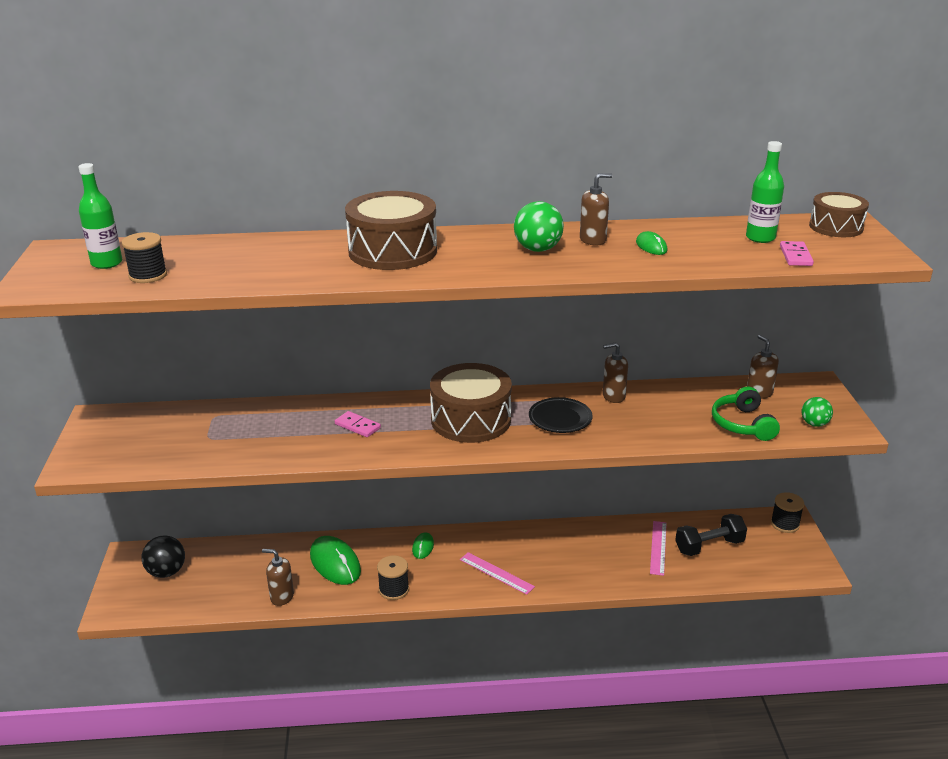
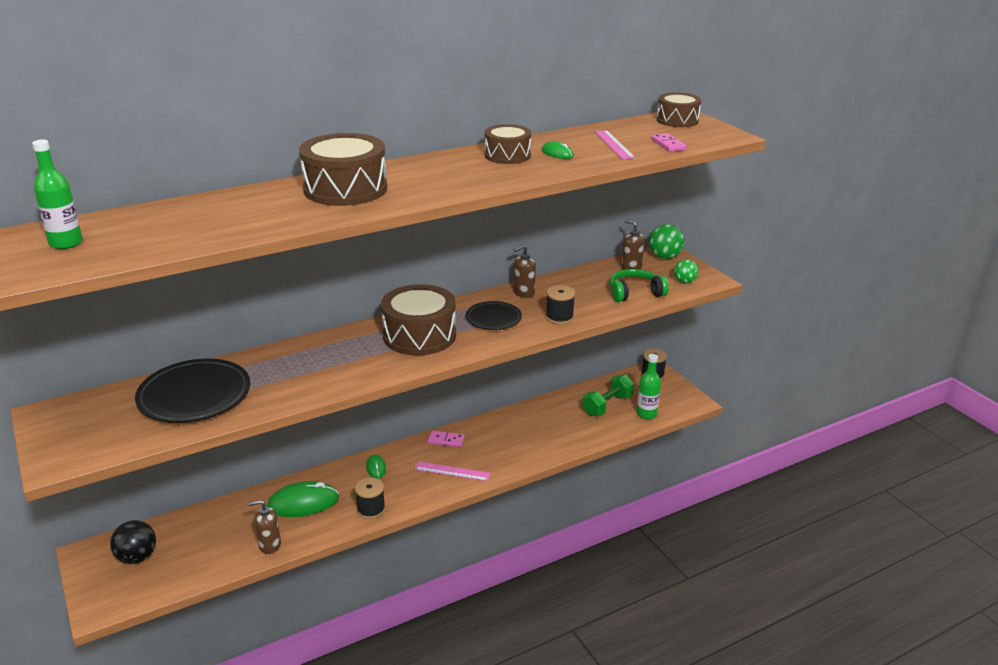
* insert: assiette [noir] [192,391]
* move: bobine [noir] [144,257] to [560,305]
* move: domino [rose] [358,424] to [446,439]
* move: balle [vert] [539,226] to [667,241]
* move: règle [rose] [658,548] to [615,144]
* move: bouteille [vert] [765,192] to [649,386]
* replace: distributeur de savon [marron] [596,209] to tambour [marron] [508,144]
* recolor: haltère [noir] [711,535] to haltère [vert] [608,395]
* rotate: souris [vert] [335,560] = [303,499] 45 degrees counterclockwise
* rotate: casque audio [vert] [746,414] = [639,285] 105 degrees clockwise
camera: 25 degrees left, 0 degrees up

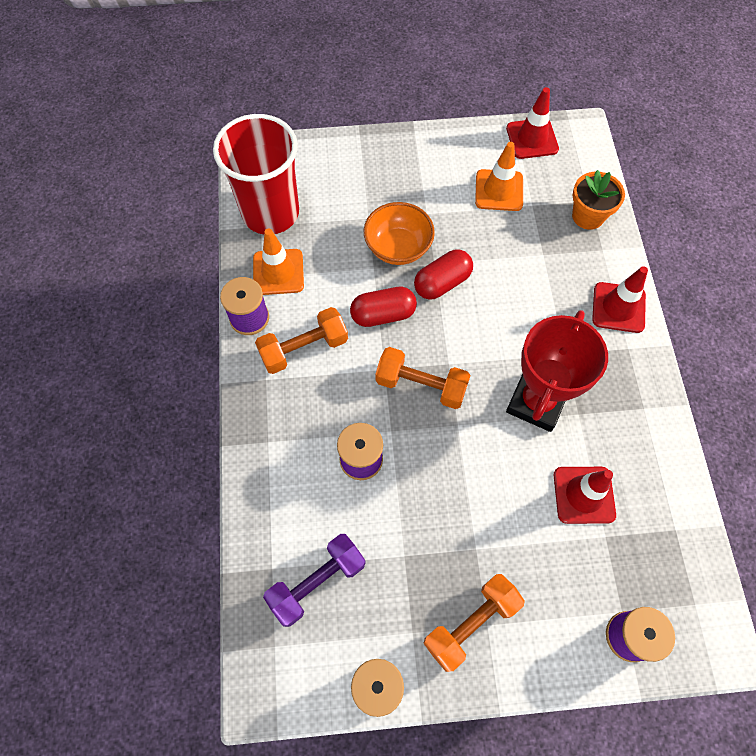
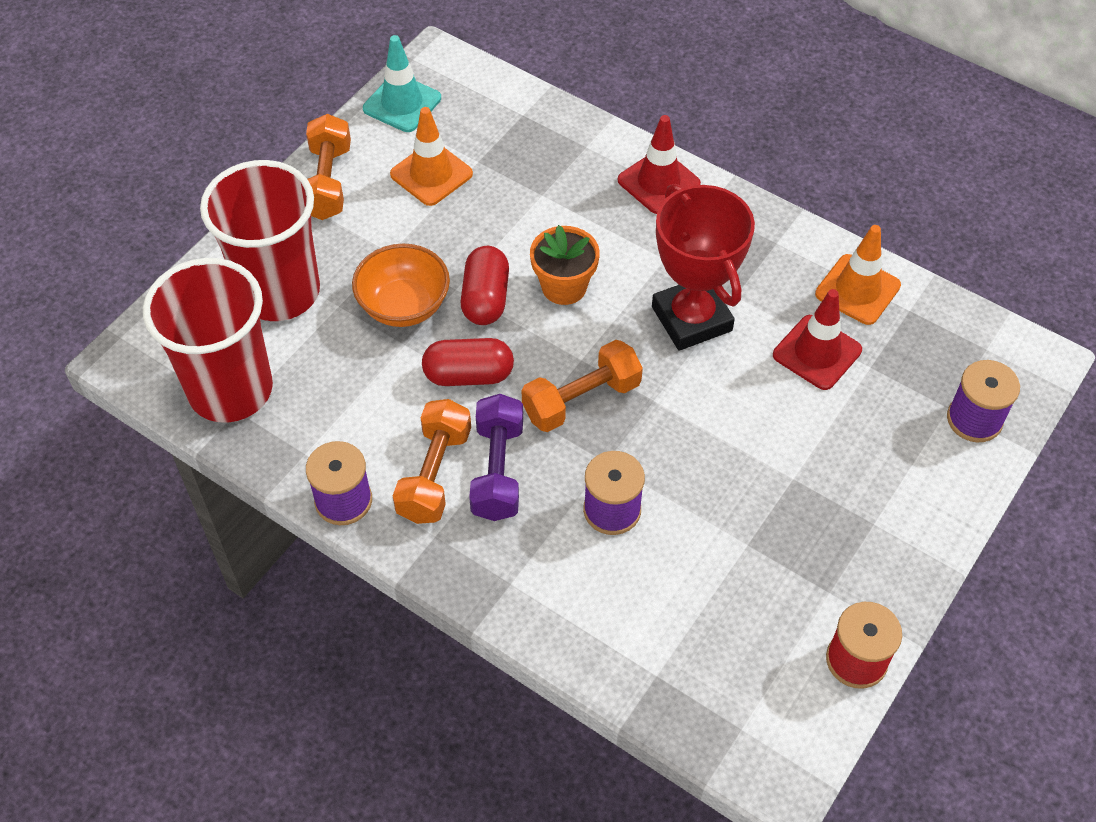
* insert: gobelet [rouge] [260,240]
* move: cône de chantier [orange] [278,261] to [858,275]
* move: haltère [violet] [314,580] to [496,457]
* move: haltère [orange] [474,623] to [328,167]
* move: pot de fleurs [orange] [598,200] to [565,265]
* recolor: cône de chantier [rouge] [532,123] to cône de chantier [turquoise] [402,83]
* rotate: gélule [rouge] [383,307] = [468,362] 60 degrees clockwise
camera: 50 degrees left, 10 degrees down

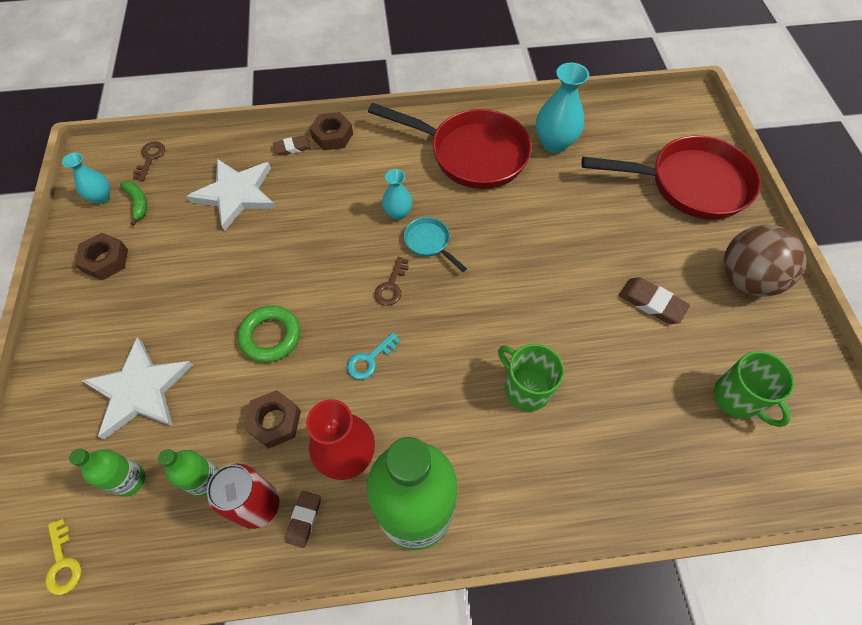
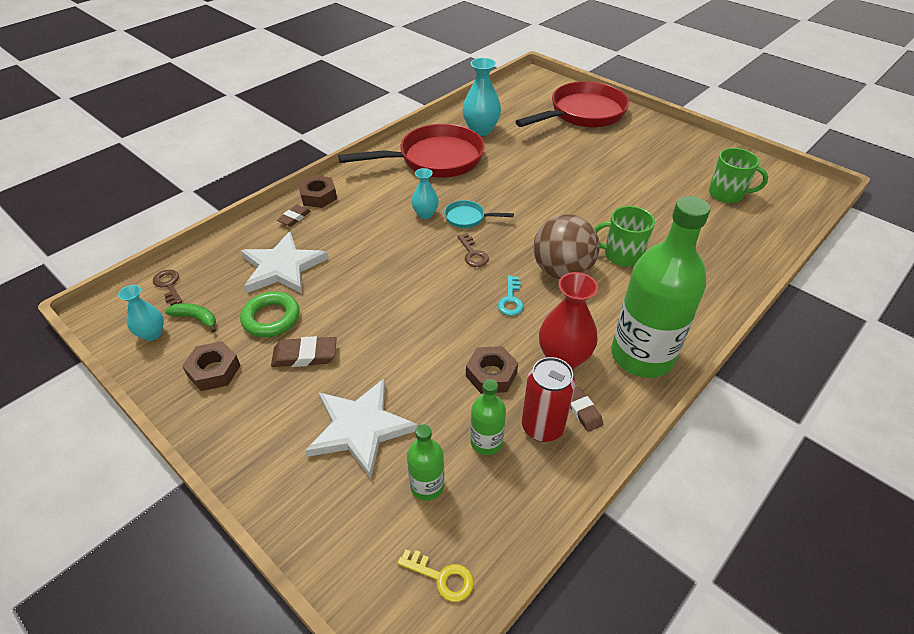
* move: anneau [vert] [269,334] to [270,314]
* move: gomme [marron] [654,300] to [304,351]
* move: balle [marron] [765,260] to [566,246]
camera: 40 degrees left, 15 degrees down

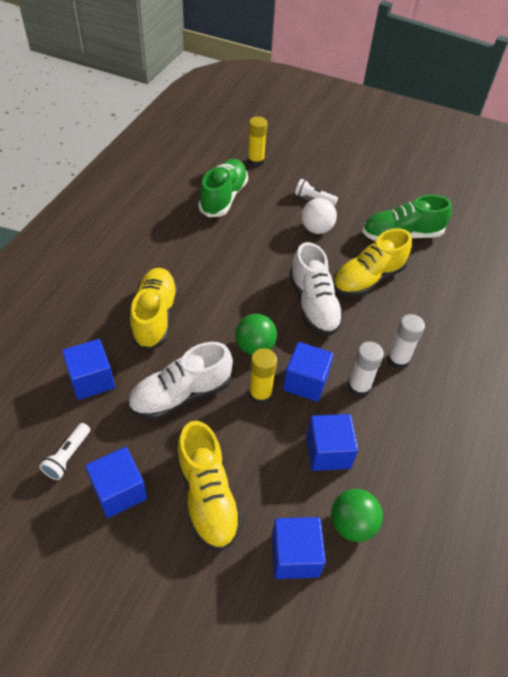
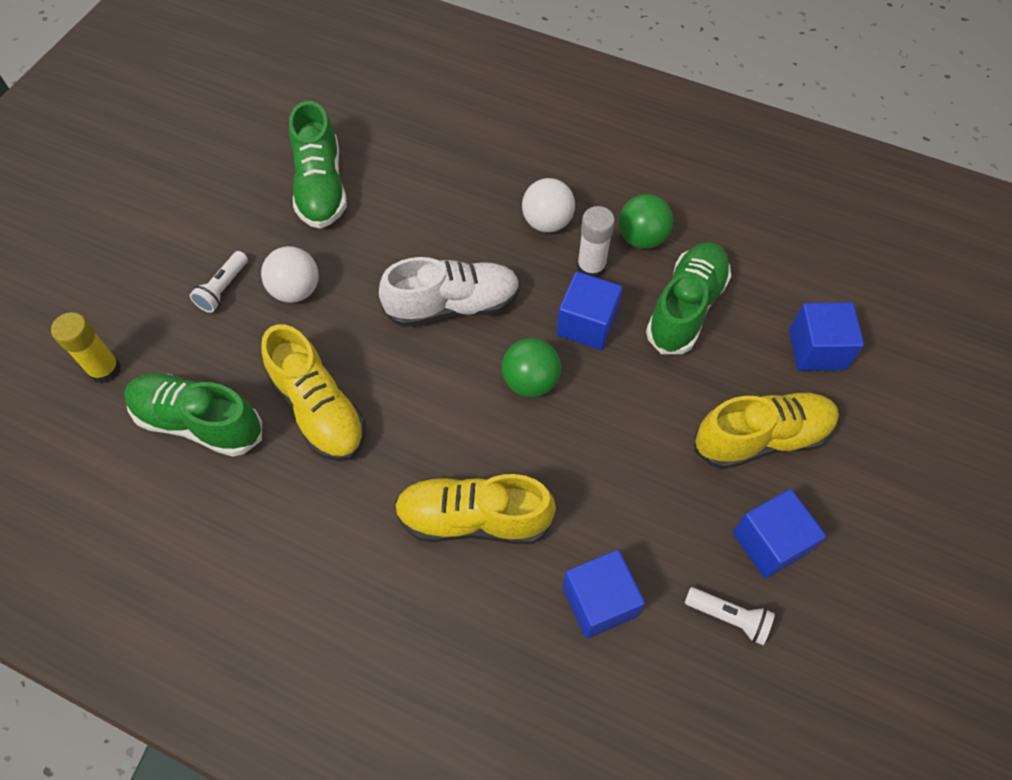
* delete: chaussure [blanc] [180,381]
* delete: bâton de colle [jaune] [263,376]
* move: balle [vert] [357,515] to [646,221]
* move: chaussure [jaune] [372,262] to [313,393]
* replace: cube [bleu] [332,442] to chaussure [vert] [688,298]
* replace: bâton de colle [blanc] [406,341] to balle [blanc] [548,205]
camera: 85 degrees left, 10 degrees up

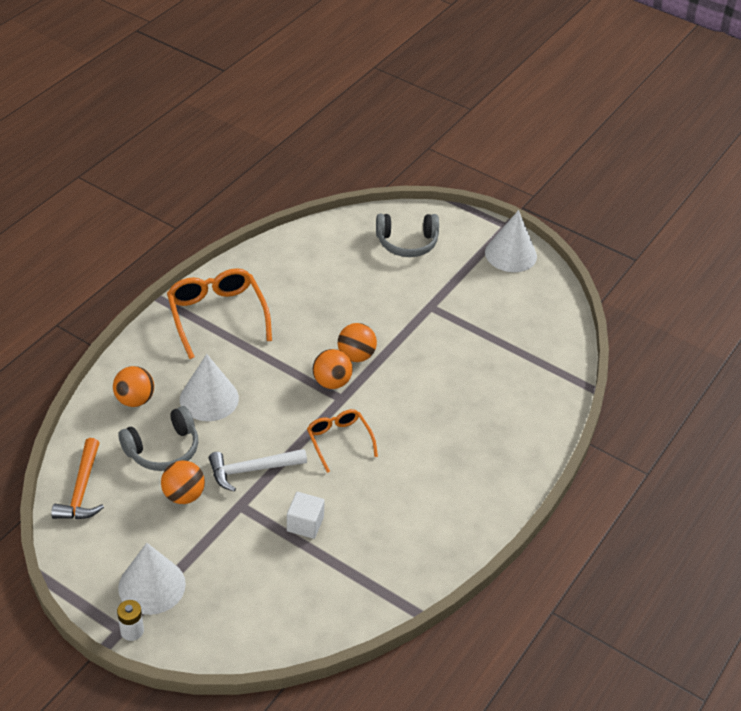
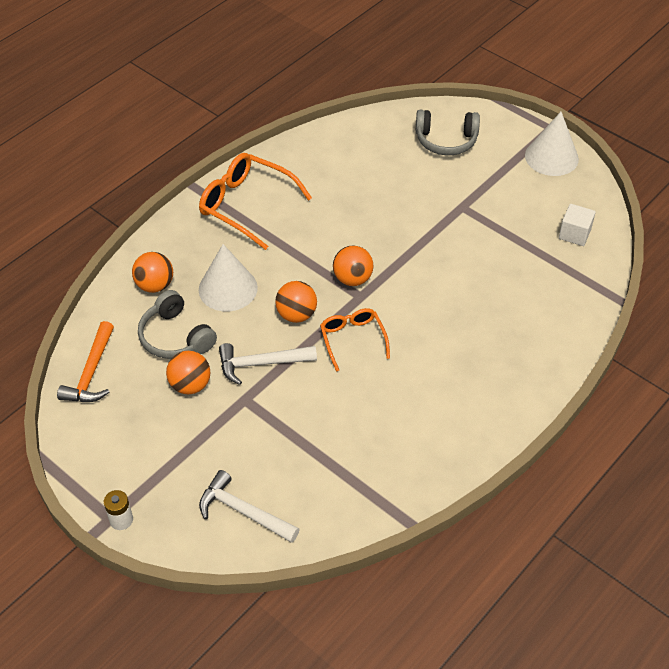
* delete: cône [blanc] [152,579]
* insert: marteau [blanc] [249,506]
* move: cube [blanc] [306,515] to [577,225]
* move: balle [orange] [357,342] to [296,302]
* rotate: casque audio [gris] [158,438] = [177,324] 75 degrees clockwise
* rotate: lunettes [orange] [219,313] = [255,201] 45 degrees counterclockwise
camera: 10 degrees right, 5 degrees up

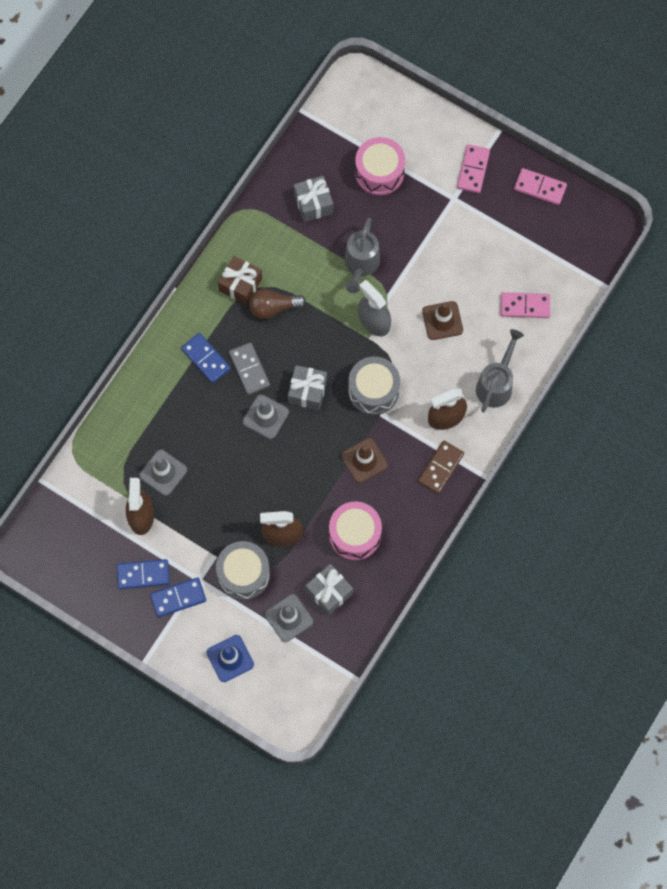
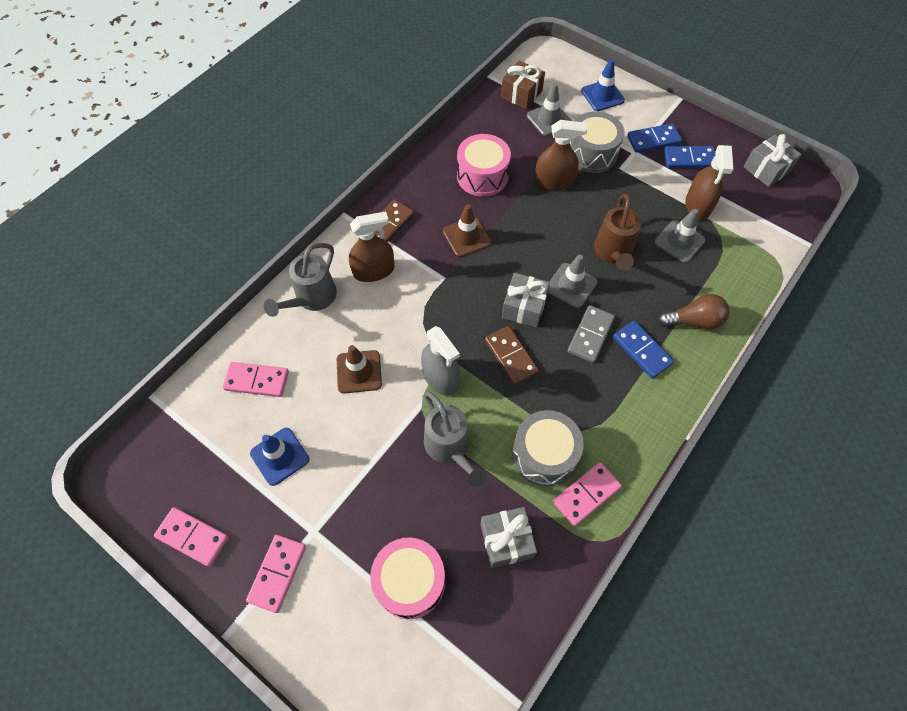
* insert: cône de chantier [bleu] [279,457]
* insert: domino [marron] [512,355]
* insert: domino [rose] [587,494]
* insert: arrosoir [marron] [617,232]
* move: cadeau [marron] [240,280] to [523,85]
* move: ampoule [marron] [277,304] to [694,312]
* move: cadeau [gris] [329,589] to [772,160]
* move: tambour [gris] [374,386] to [548,448]
* rotate: domino [gris] [249,368] = [591,334] 45 degrees clockwise
* rotate: arrosoir [gris] [362,255] = [455,439] 135 degrees clockwise
camera: 175 degrees left, 10 degrees down

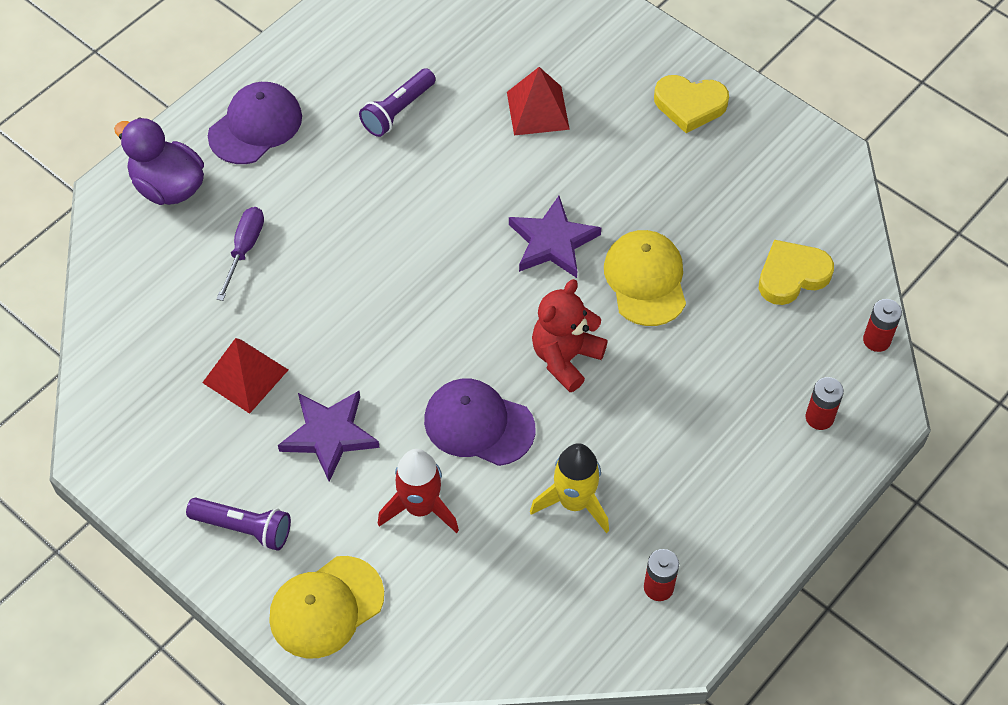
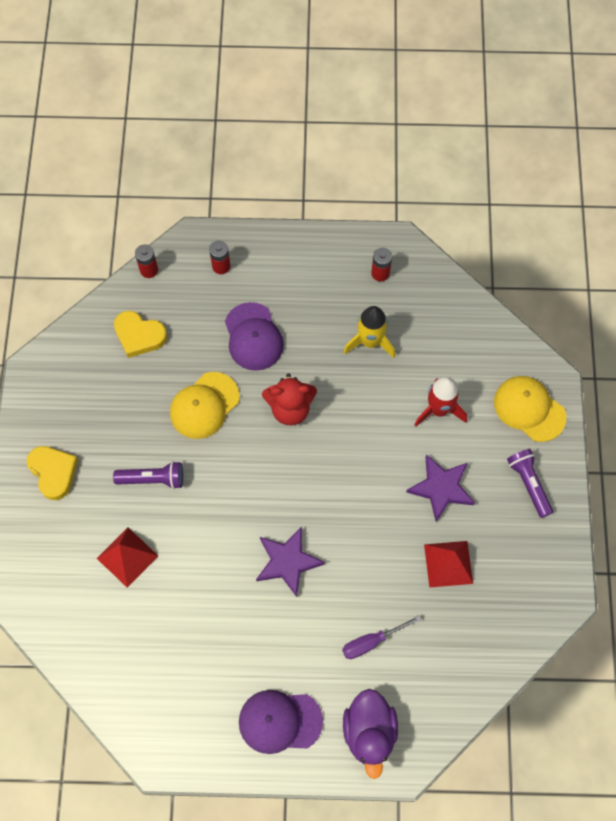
* move: lampe de poche [violet] [397,102] to [148,475]
* move: casquette [violet] [479,422] to [254,336]
* move: étoile [violet] [555,237] to [290,562]
* rotate: casquette [jaune] [326,607] = [530,409] 150 degrees counterclockwise
camera: 130 degrees left, 10 degrees up

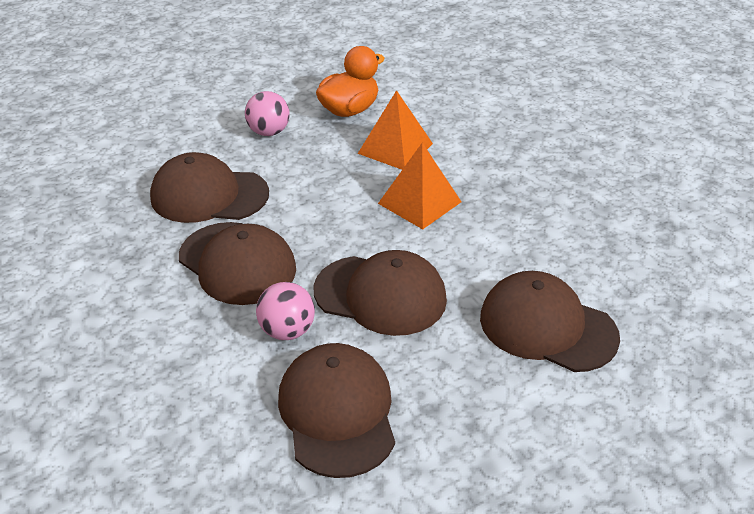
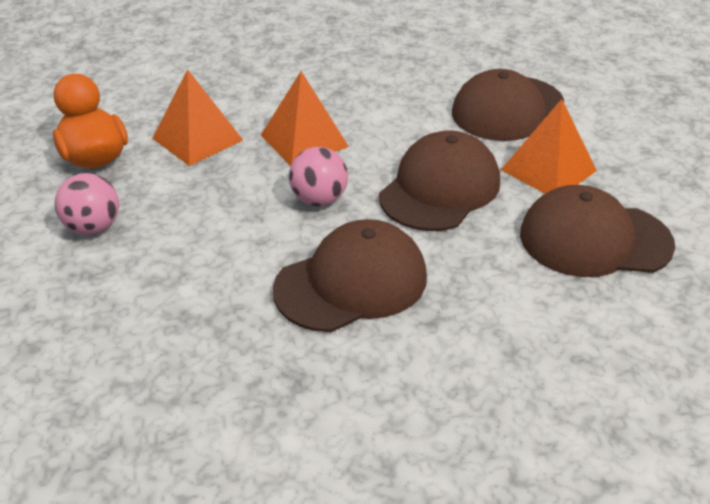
* delete: casquette [marron] [209,187]
* insert: pyramide [orange] [549,146]
* move: balle [rose] [285,311] to [318,176]
camera: 75 degrees left, 0 degrees up

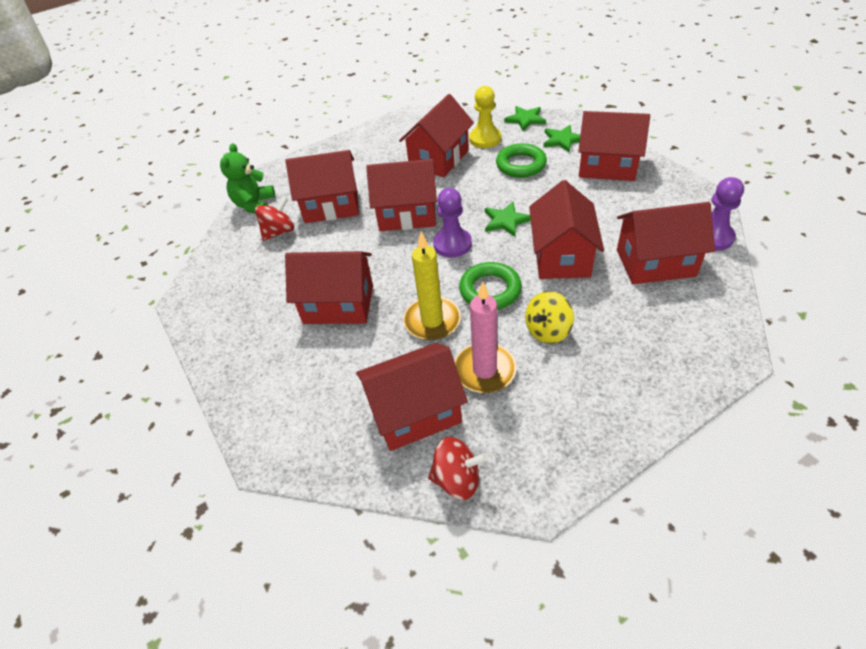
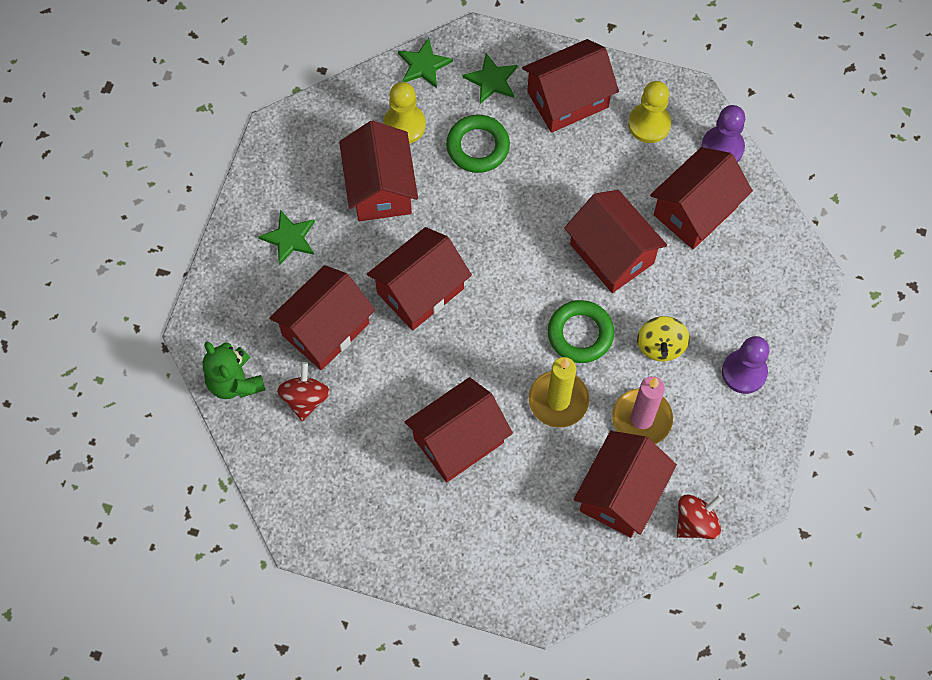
* insert: pion [jaune] [649,112]
* move: pion [violet] [452,223] to [745,365]
* move: étoile [vert] [508,219] to [286,237]
camera: 45 degrees left, 20 degrees up

